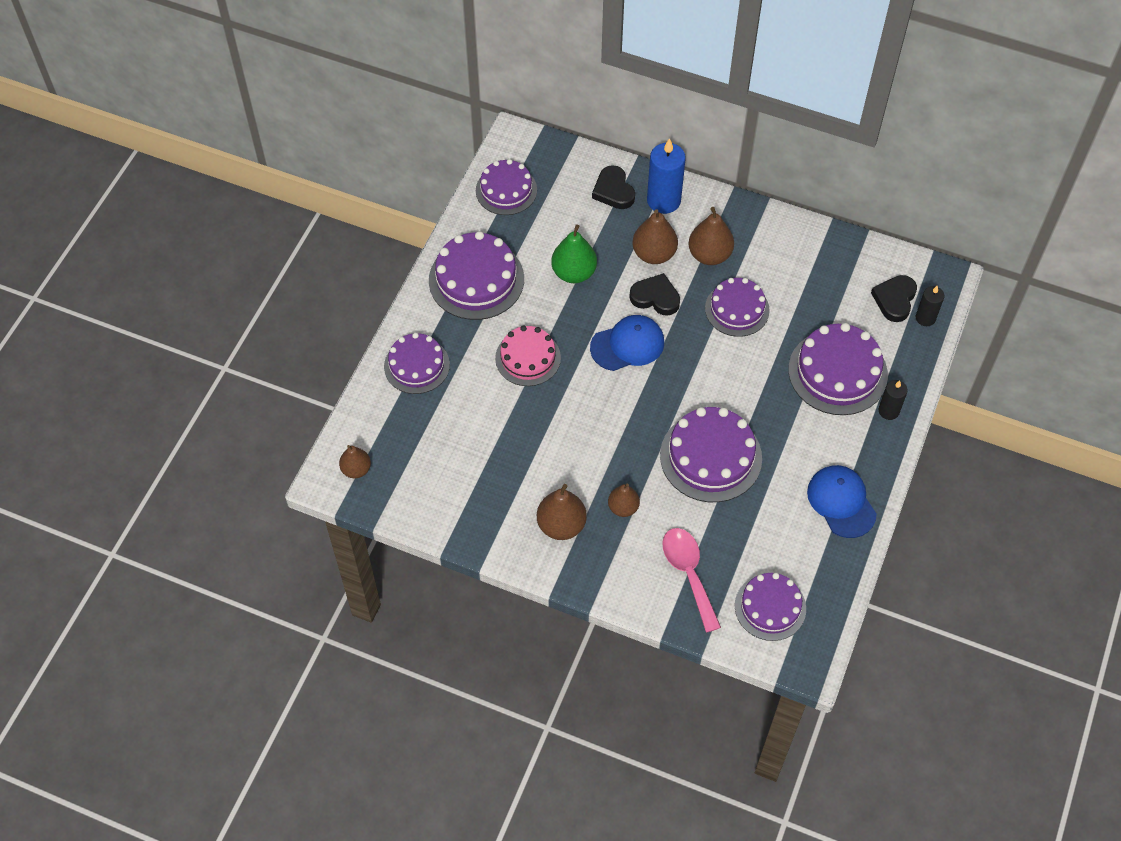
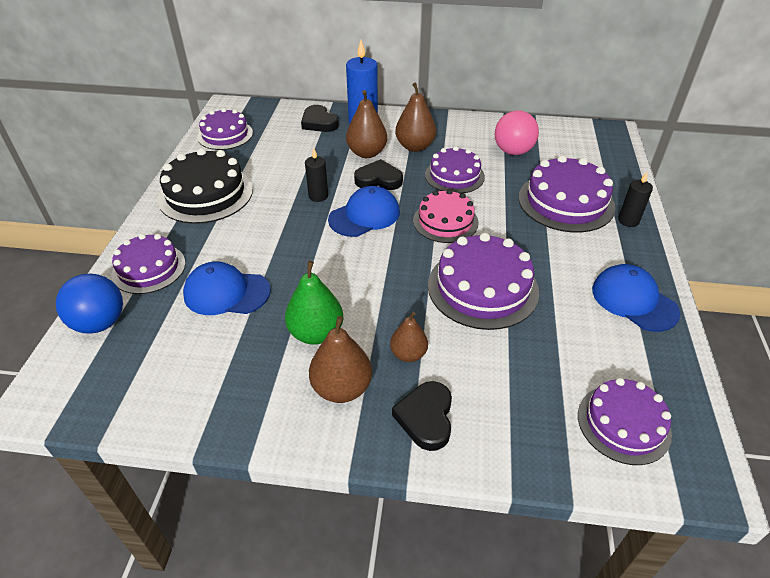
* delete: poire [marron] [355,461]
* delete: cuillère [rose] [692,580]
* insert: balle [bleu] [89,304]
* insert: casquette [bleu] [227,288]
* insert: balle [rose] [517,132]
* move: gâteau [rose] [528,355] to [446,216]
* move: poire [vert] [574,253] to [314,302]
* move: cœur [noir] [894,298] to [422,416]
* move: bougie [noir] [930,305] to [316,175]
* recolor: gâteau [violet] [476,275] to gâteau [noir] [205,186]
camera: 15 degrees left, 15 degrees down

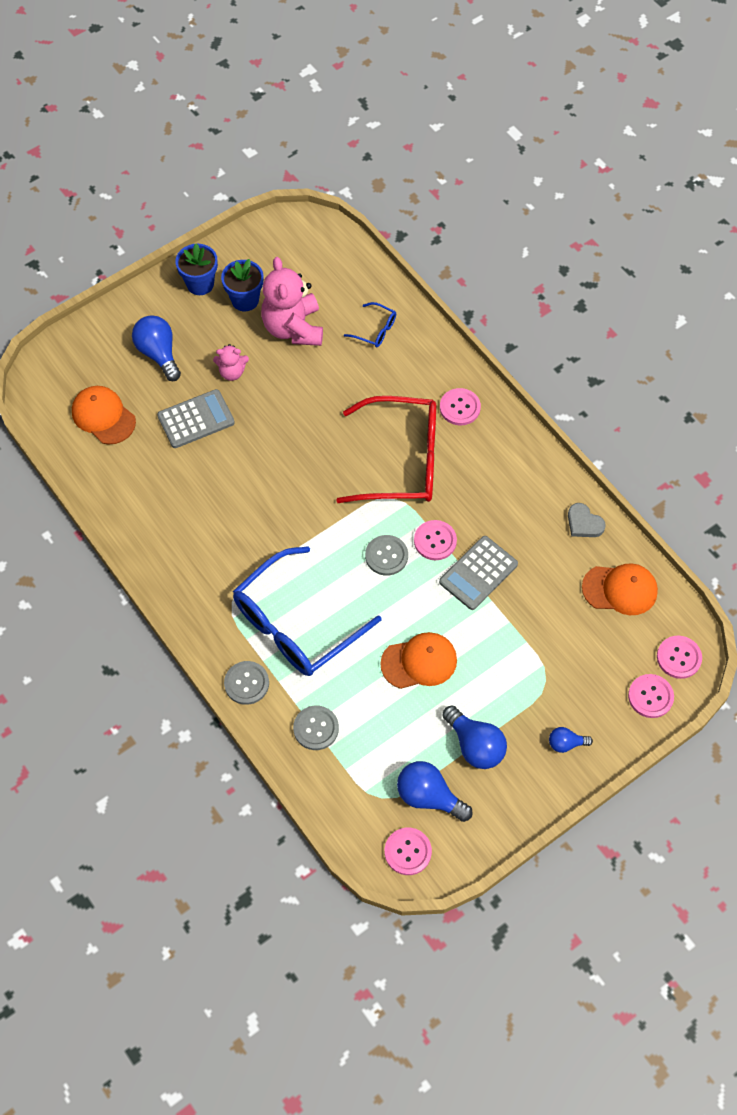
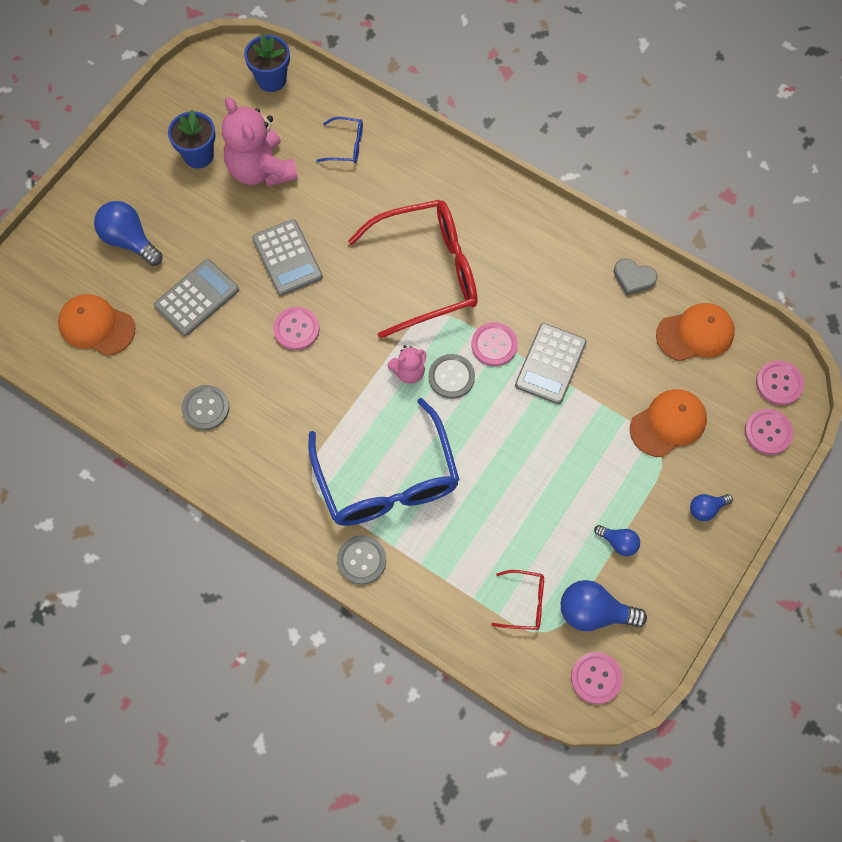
* insert: calculatrice [gris] [287,257]
* insert: lunettes [rouge] [517,600]
* move: pot de fleurs [bleu] [196,269] to [267,63]
* move: ours en peluche [rose] [231,362] to [407,364]
* move: bouton [gris] [316,728] to [206,407]
* move: casquette [orange] [418,660] to [668,423]
* move: bouton [rose] [460,406] to [296,328]
* rotate: lunettes [bleu] [307,611] = [383,462] 45 degrees counterclockwise
* resize: ampoule [bleu] [474,737] = [617,540] x0.56
camera: 20 degrees left, 5 degrees up

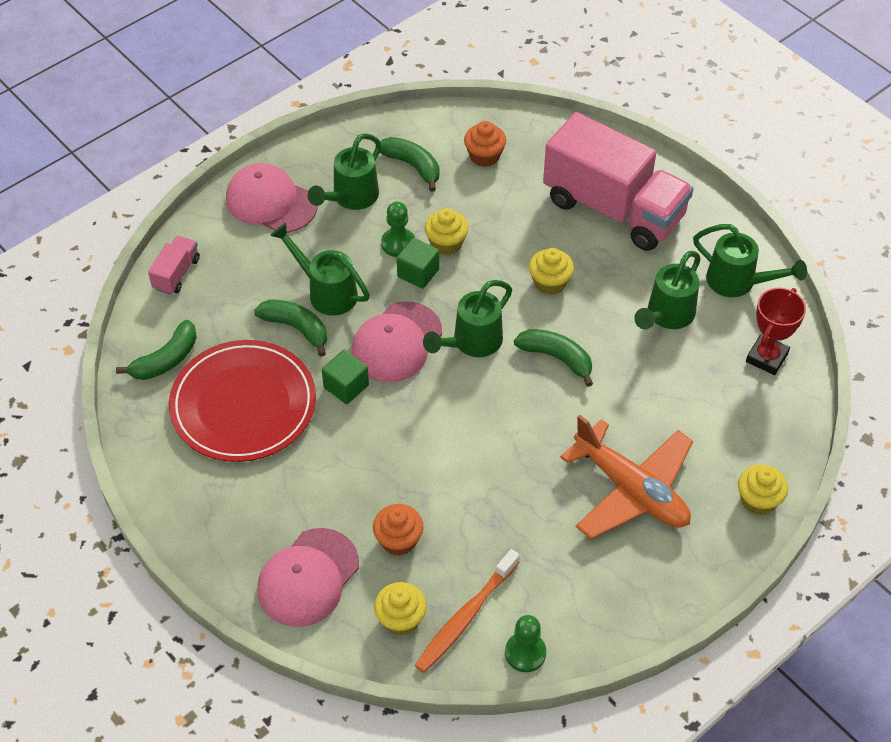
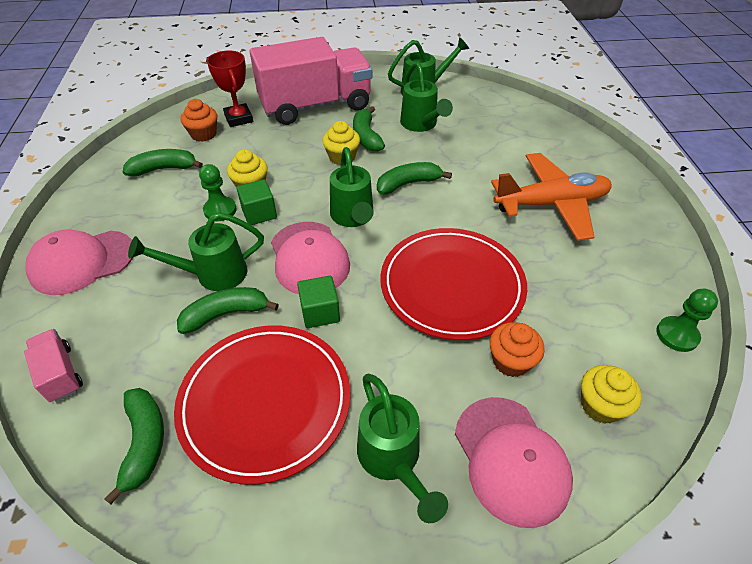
* delete: brosse à dents [orange] [467,611]
* delete: muffin [jaune] [763,489]
* insert: banane [vert] [369,129]
* insert: assiette [rouge] [454,284]
* move: arrosoir [vert] [344,171] to [402,448]
* move: trophée [rouge] [776,331] to [230,88]
camera: 55 degrees left, 5 degrees down

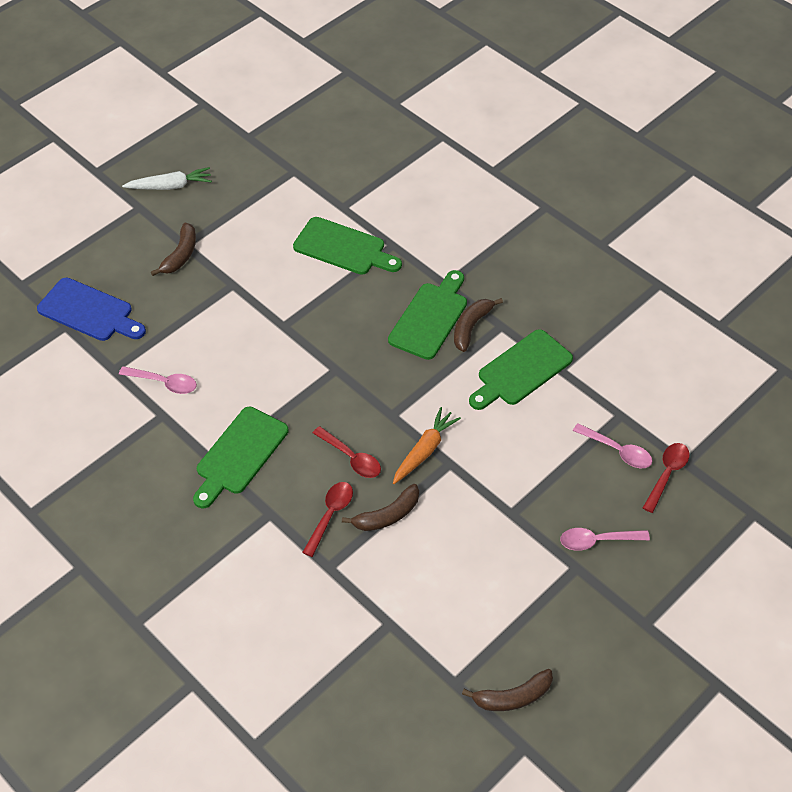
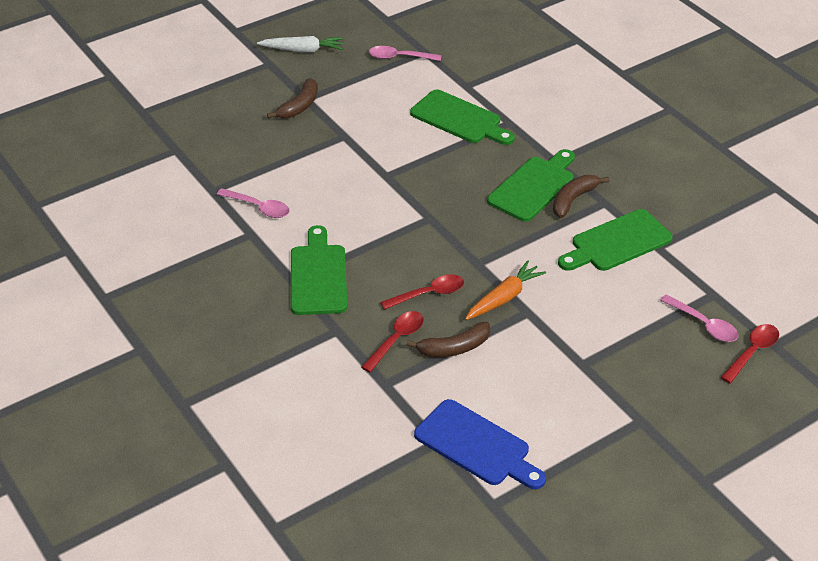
* delete: banane [marron] [507,690]
* move: planche à découper [bleu] [91,309] to [480,444]
* move: cuillère [rose] [605,539] to [405,53]
* rotate: planche à découper [vert] [240,457] = [319,270] 135 degrees clockwise
* rotate: cuillère [rouge] [347,452] = [422,292] 75 degrees counterclockwise
camera: 10 degrees right, 10 degrees down

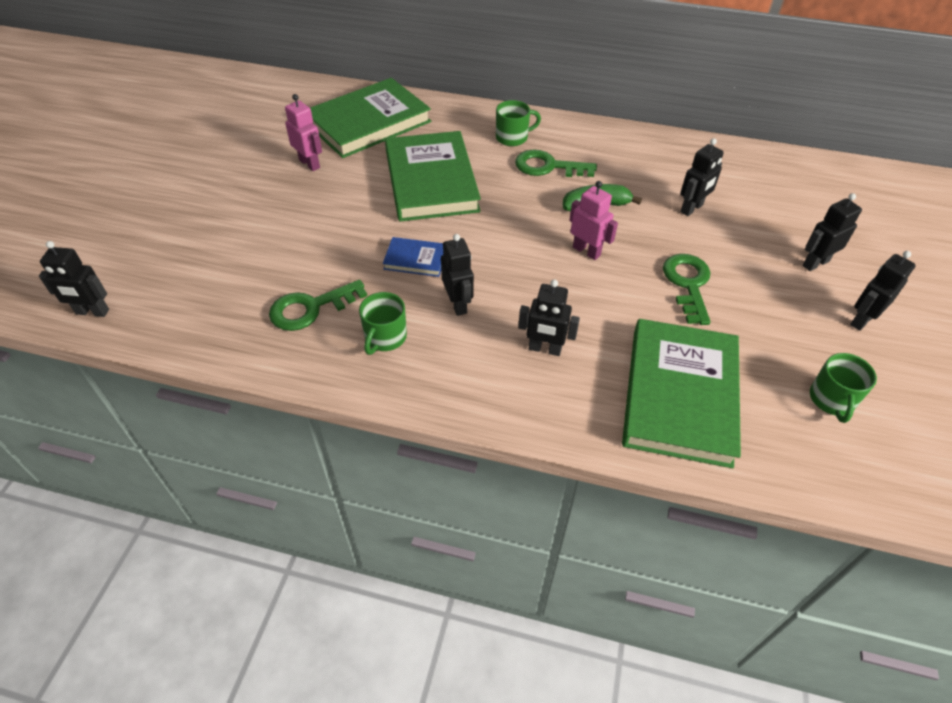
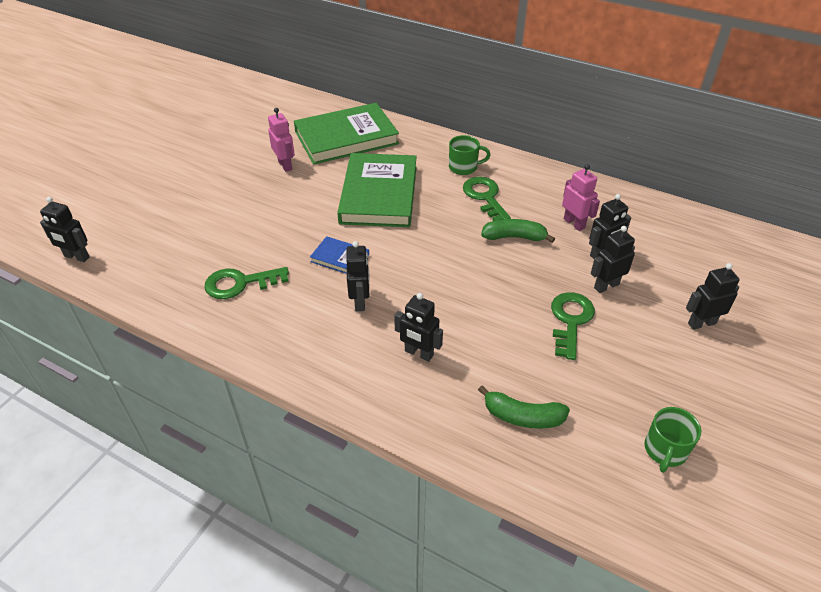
* delete: tasse [vert] [383,323]
* move: robot [rose] [593,220] to [581,197]
* move: robot [noir] [883,291] to [613,259]
* replace: livre [vert] [681,393] to banane [vert] [524,406]
* rotate: clé [vert] [556,163] = [487,199] 45 degrees clockwise
camera: 15 degrees right, 5 degrees down

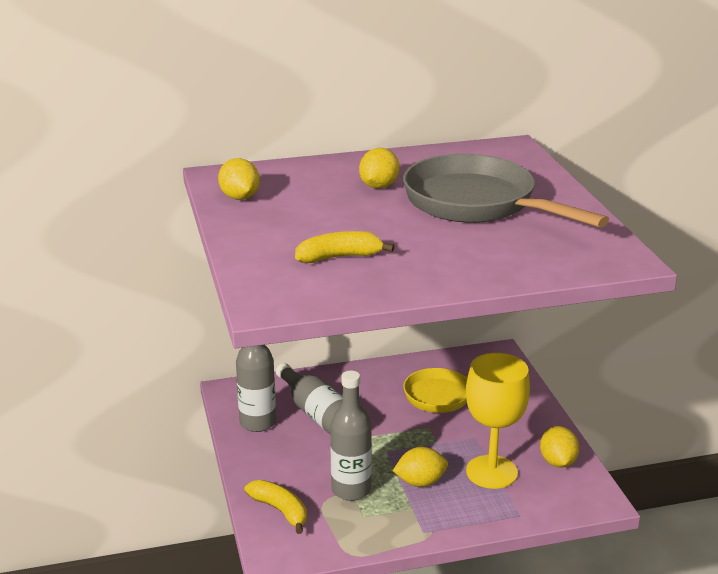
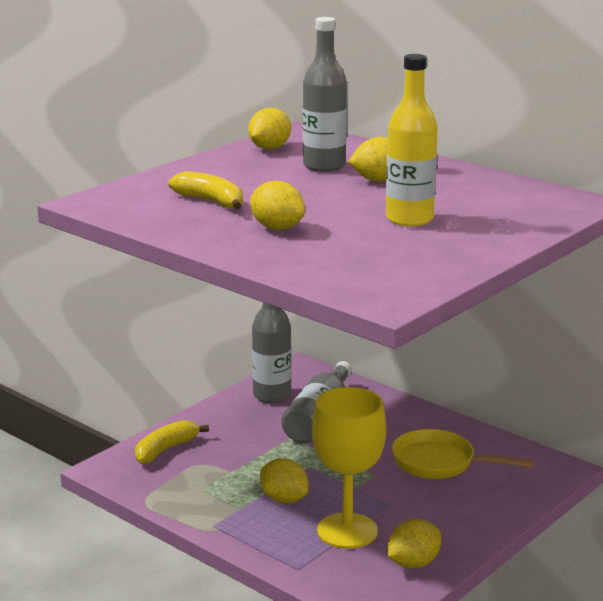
* insert: citron [jaune] [277,205]
* move: bouteille [gris] [351,436] to [325,94]
* replace: poêle [gris] [506,191] to bouteille [jaune] [412,140]
* rotate: banane [jaune] [276,507] = [172,442] 150 degrees counterclockwise
camera: 55 degrees right, 5 degrees down

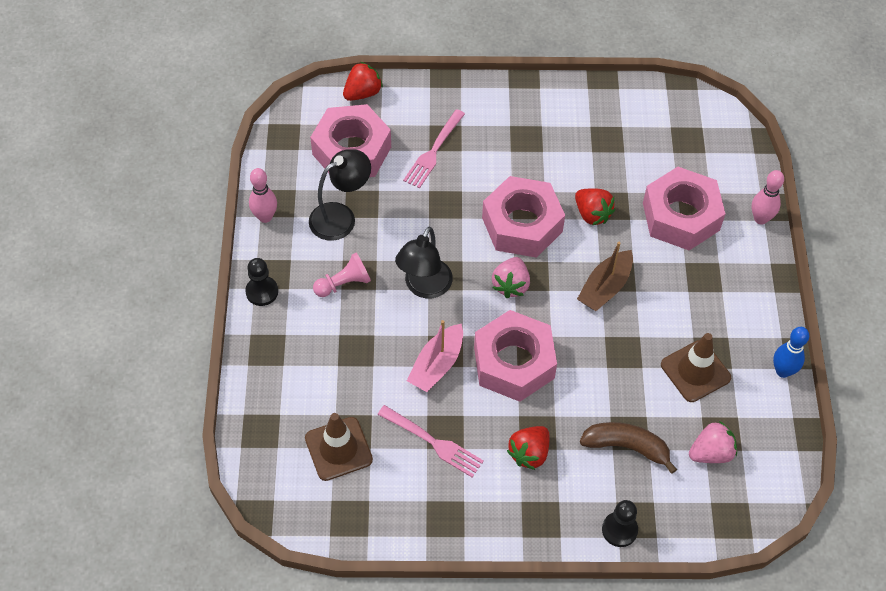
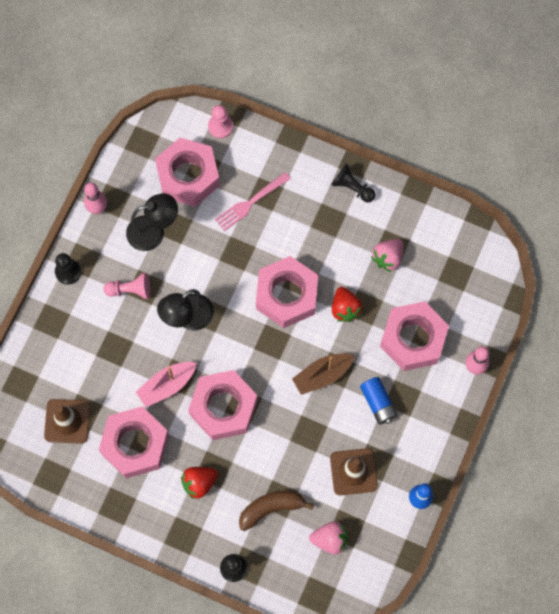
* insert: pion [noir] [353,183]
* insert: pile [bleu] [379,400]
* move: fraise [rose] [511,277] to [387,255]
* replace: fraise [rouge] [363,81] to pion [rose] [220,121]
* replace: fourchette [rose] [430,441] to écrou [rose] [134,442]
* rotate: banane [marron] [628,448] = [276,511] 60 degrees counterclockwise
camera: 25 degrees right, 15 degrees up

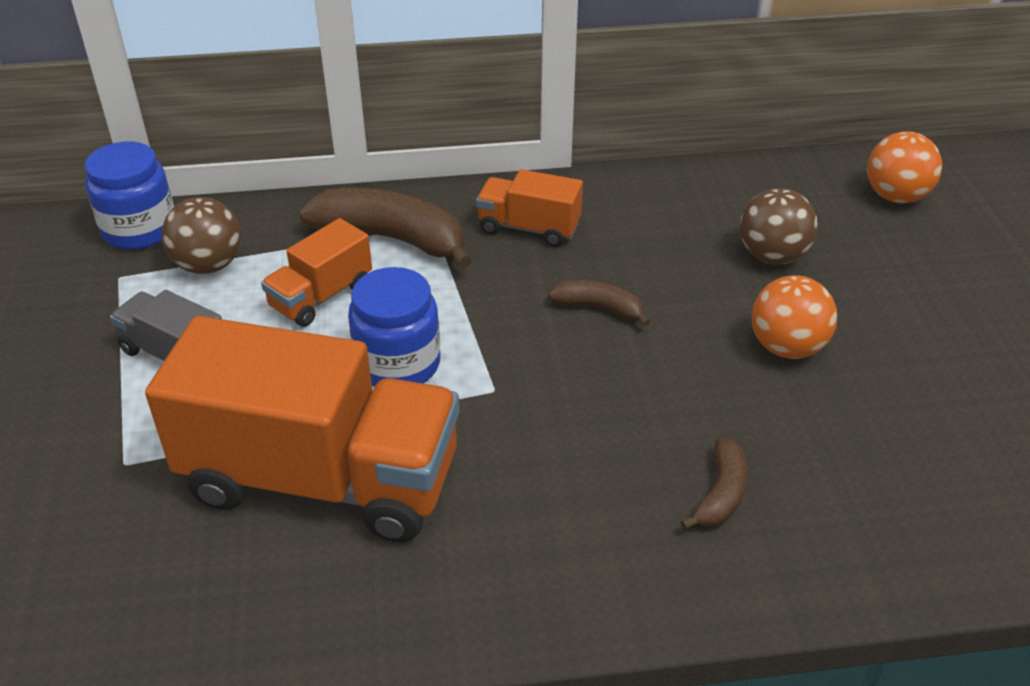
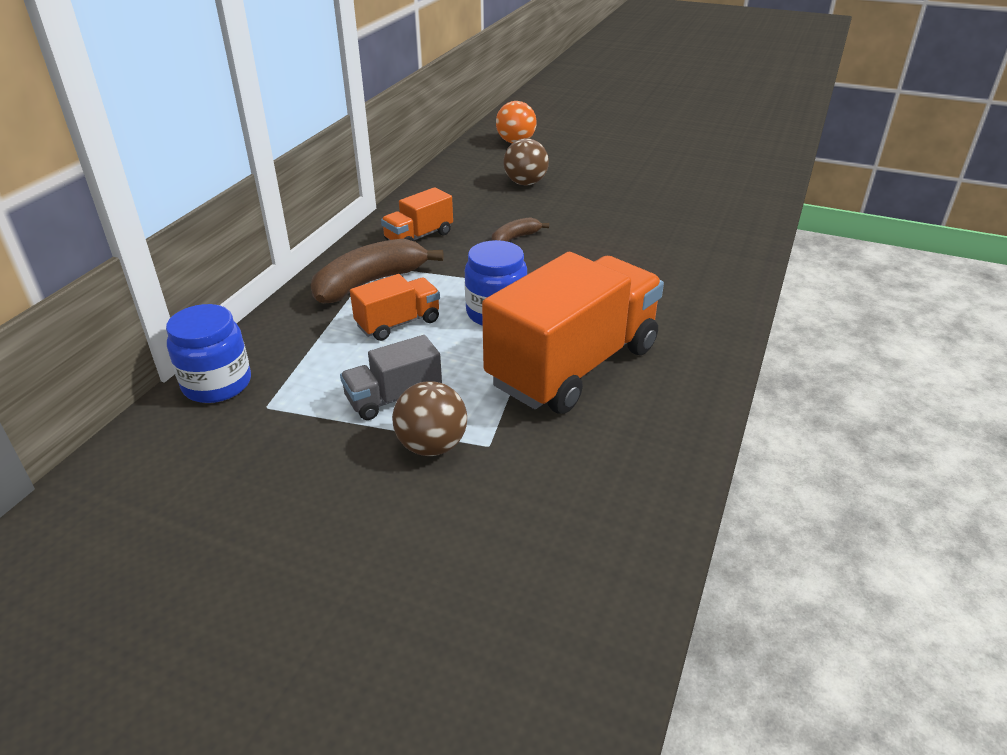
* delete: banane [marron] [714,483]
* delete: balle [orange] [794,317]
* move: balle [marron] [201,235] to [429,418]
* rotate: camion [orange] [316,272] = [395,307] 105 degrees counterclockwise
camera: 60 degrees left, 5 degrees down

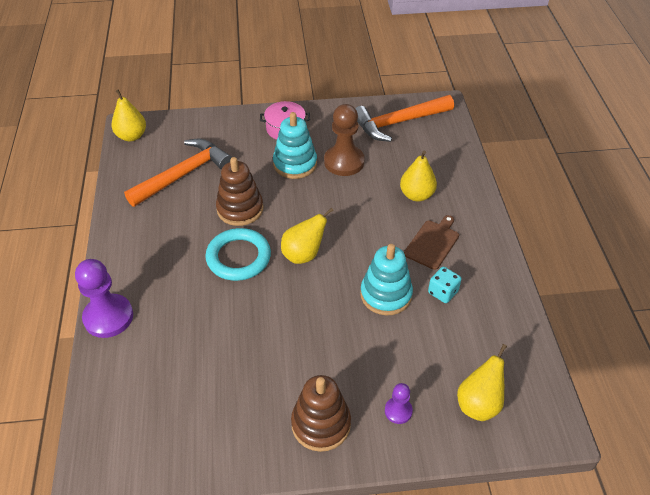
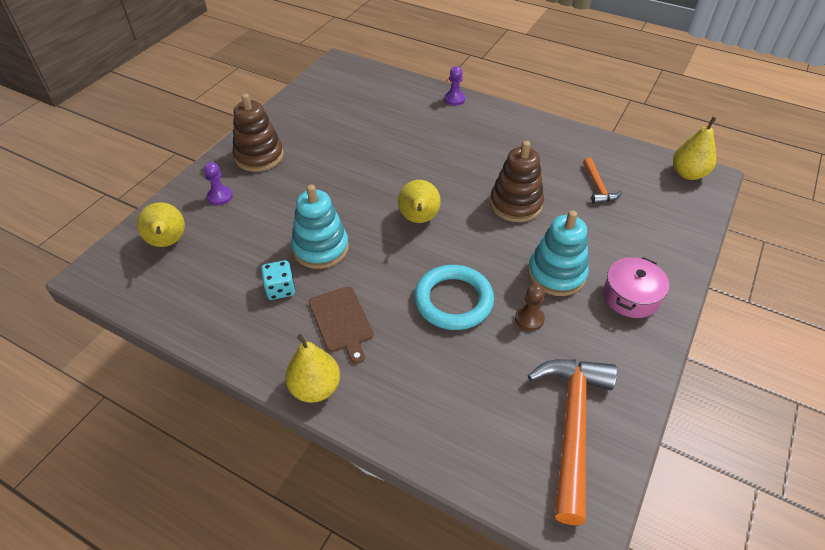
* move: anneau [turquoise] [238,254] to [454,297]
* move: poire [jaune] [418,176] to [312,368]
* resize: pion [violet] [104,298] = [454,86] x0.51
* resize: marteau [orange] [178,173] = [602,181] x0.49
* resize: pion [marron] [344,140] = [530,307] x0.51
camera: 125 degrees right, 0 degrees up

